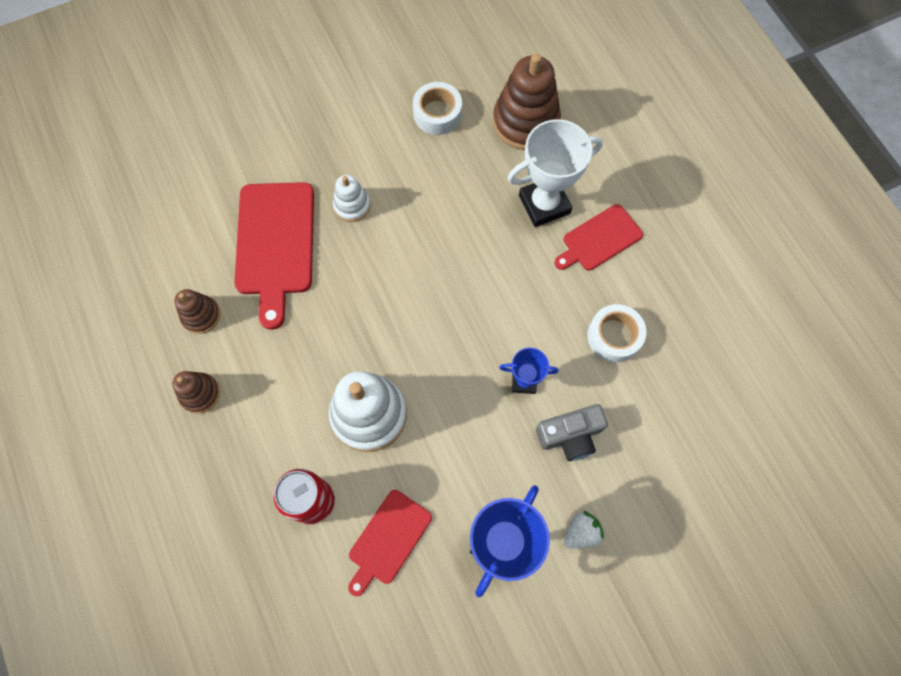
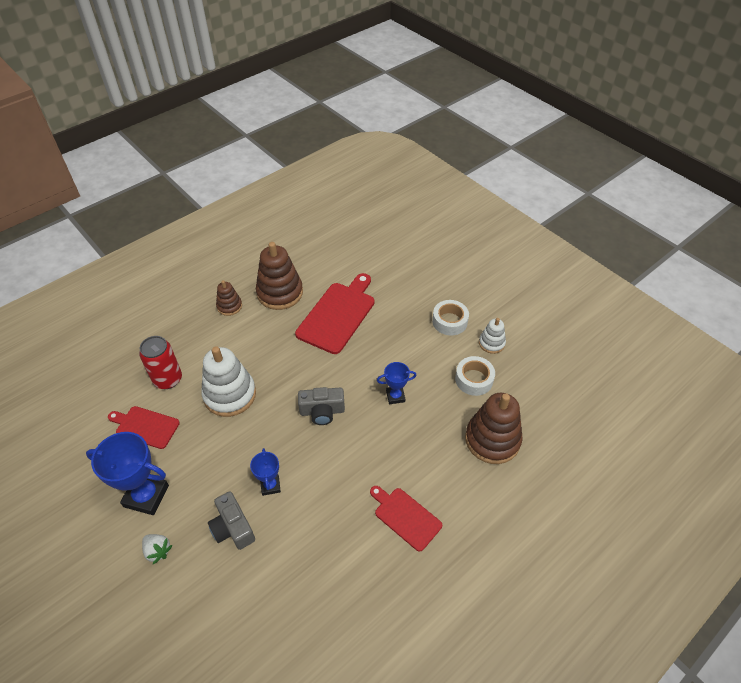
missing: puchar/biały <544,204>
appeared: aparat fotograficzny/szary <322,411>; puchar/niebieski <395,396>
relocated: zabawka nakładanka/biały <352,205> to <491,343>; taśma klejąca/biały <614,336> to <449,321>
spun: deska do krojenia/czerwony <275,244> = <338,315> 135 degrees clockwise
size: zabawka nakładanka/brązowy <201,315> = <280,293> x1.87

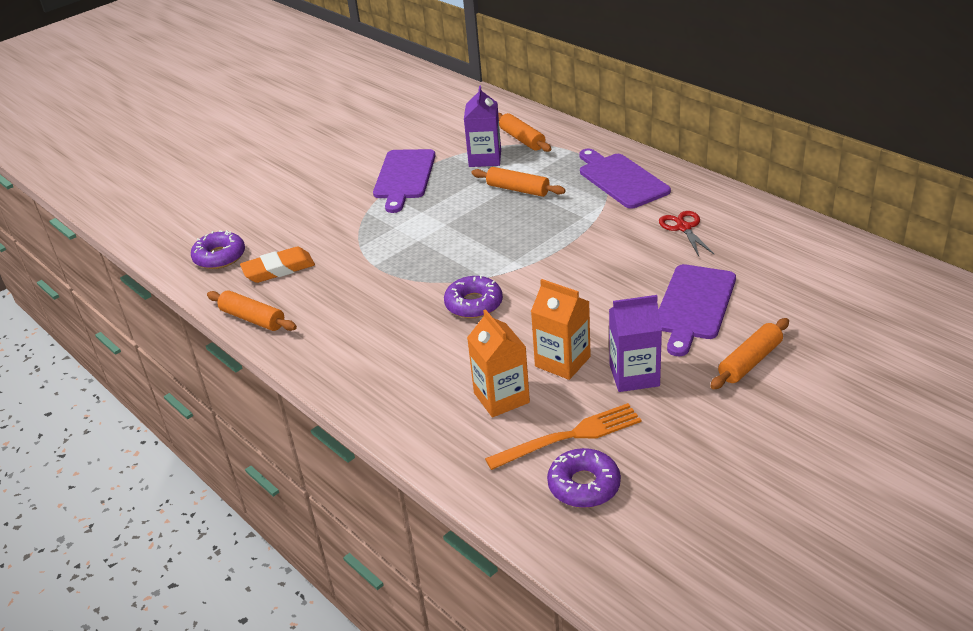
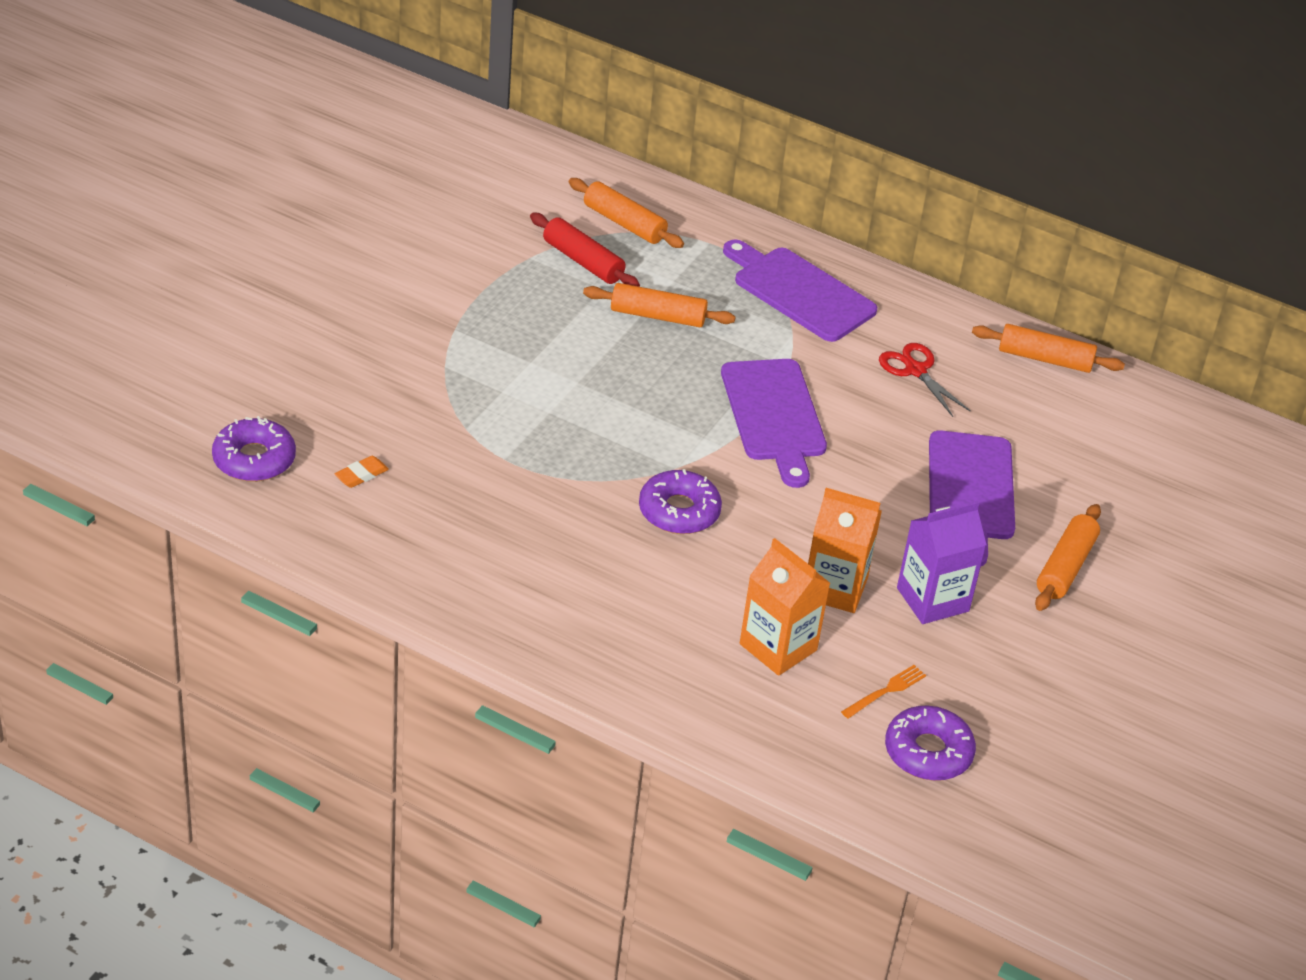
relocated: wałek do ciasta/pomarańczowy <253,319> to <1045,359>; deska do krojenia/fioletowy <404,177> to <774,415>
exchanged: karton mleka/fioletowy <485,158> to wałek do ciasta/czerwony <583,261>
size: gumka do mazania/pomarańczowy <278,269> = <361,475> x0.51; widelec/pomarańczowy <569,437> = <886,691> x0.50

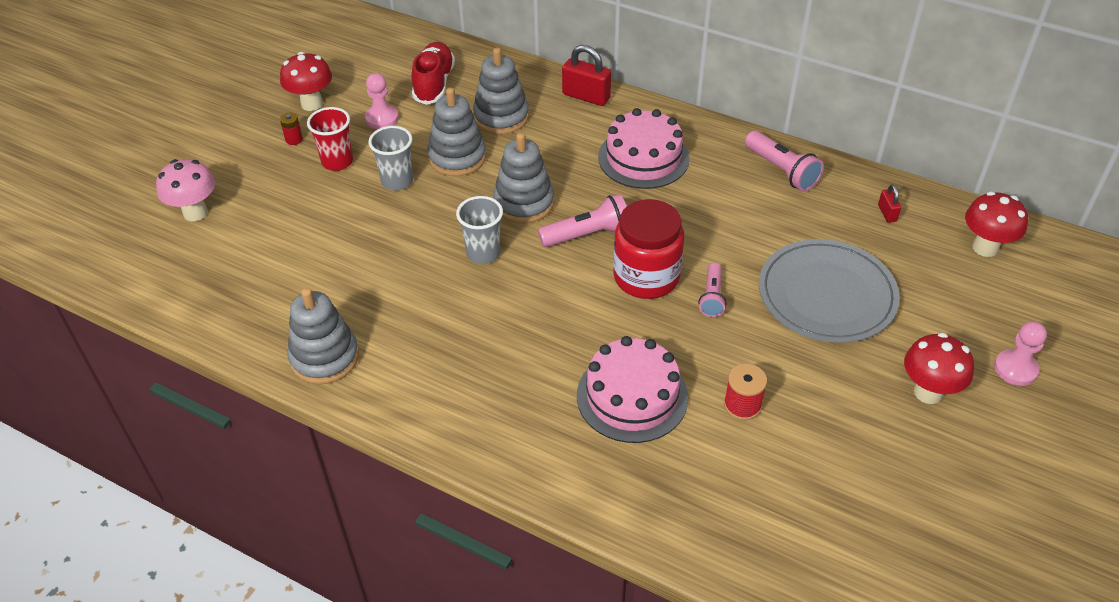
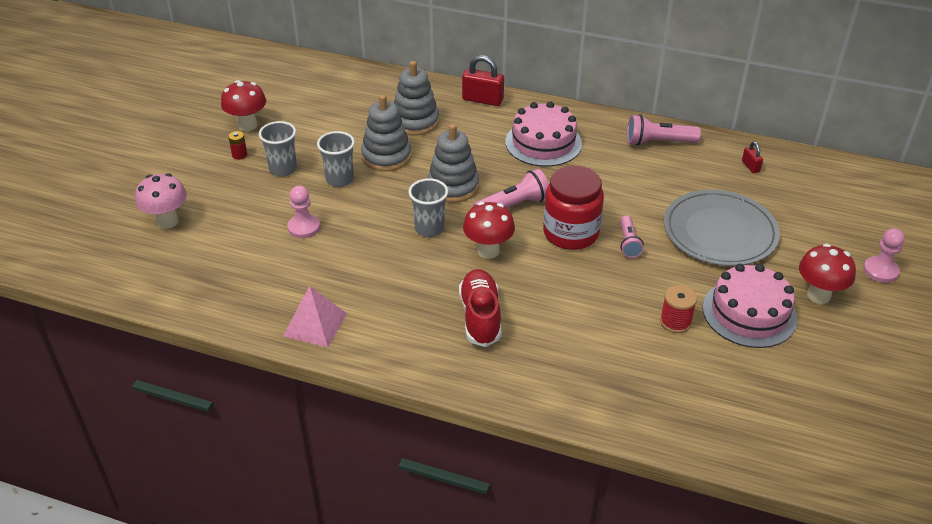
relocated: pionek/różowy <382,118> to <304,227>; but/czerwony <434,84> to <480,317>; tort/różowy <632,396> to <749,313>; grzyb/czerwony <985,247> to <488,251>
exchanged: zabawka nakładanka/szary <325,357> to piramida/różowy <315,324>
colour: szklanka/czerwony <337,162> to szklanka/szary <283,169>
spun: latarka/różowy <781,171> = <658,142> 135 degrees clockwise

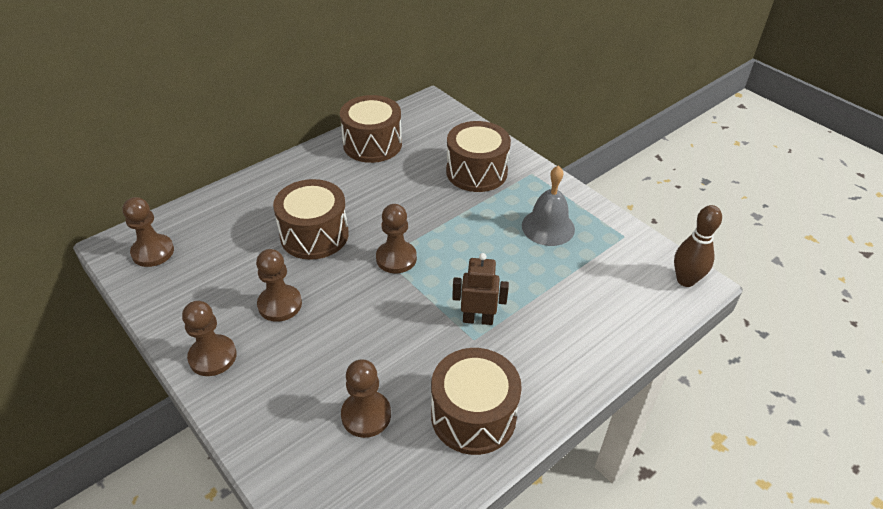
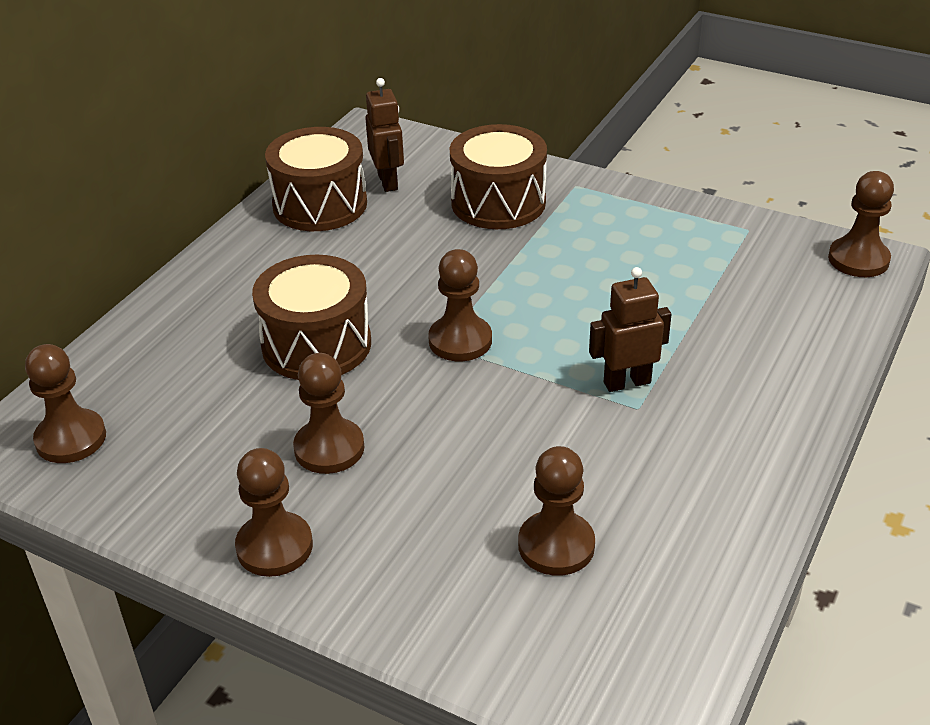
missing: bęben/brązowy <473,416>; dzwonek/szary <548,227>
appeared: robot/brązowy <388,182>
exchanged: kręgiel/brązowy <685,280> to pionek/brązowy <858,259>

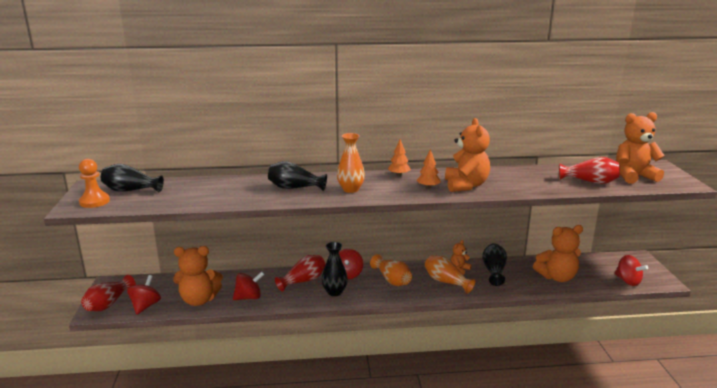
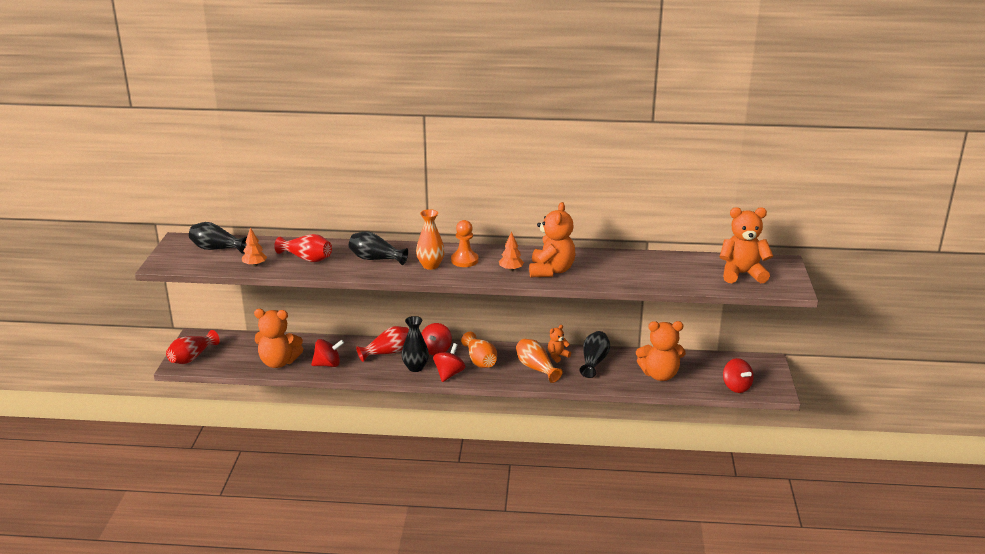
relocated: pionek/pomarańczowy <94,201> to <464,260>; bączek/czerwony <145,306> to <449,374>; drzewko/pomarańczowy <399,175> to <255,265>; wazon/czerwony <590,182> to <307,258>

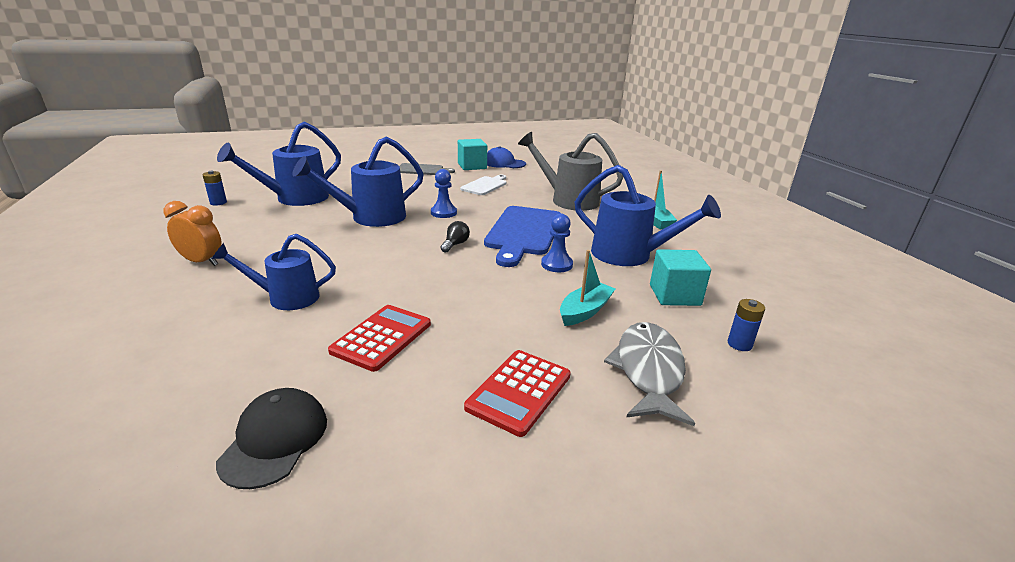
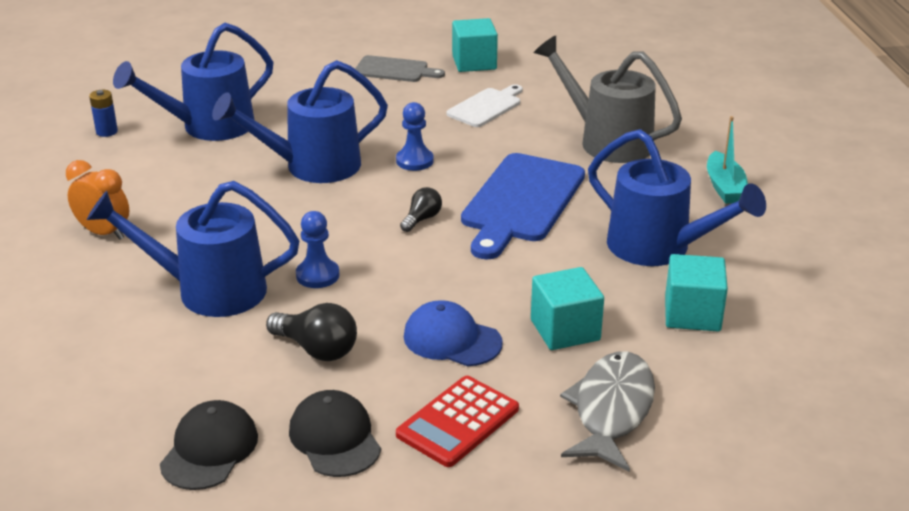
missing: bateria/niebieski <739,344>
appeared: czapka/czarny <335,438>
relocated: czapka/niebieski <504,163> to <452,339>; pionek/niebieski <556,264> to <317,275>
exchanged: kalkulator/czerwony <382,337> to żarówka/czarny <317,349>; łódka/turkusowy <585,311> to sześcian/turkusowy <565,330>
size: konewka/niebieski <286,298> = <208,290> x1.53

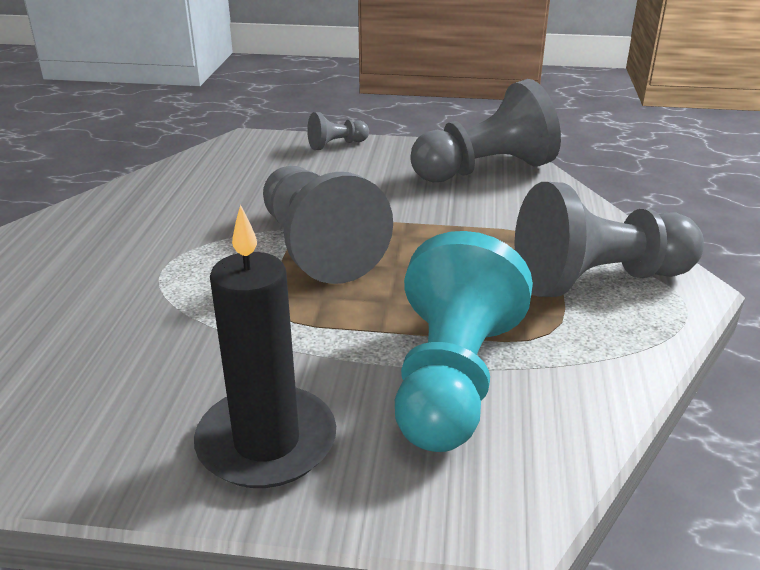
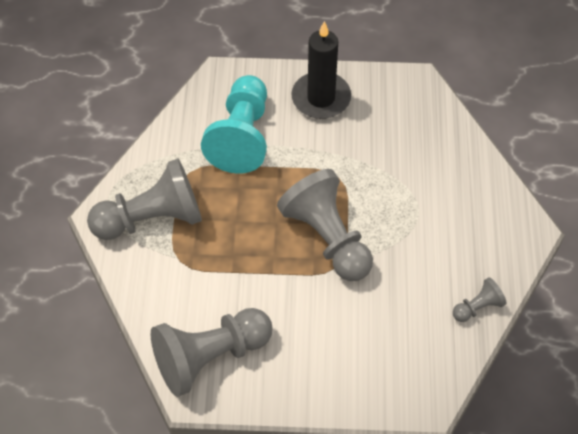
relocated: pionek/szary <336,145> to <477,307>

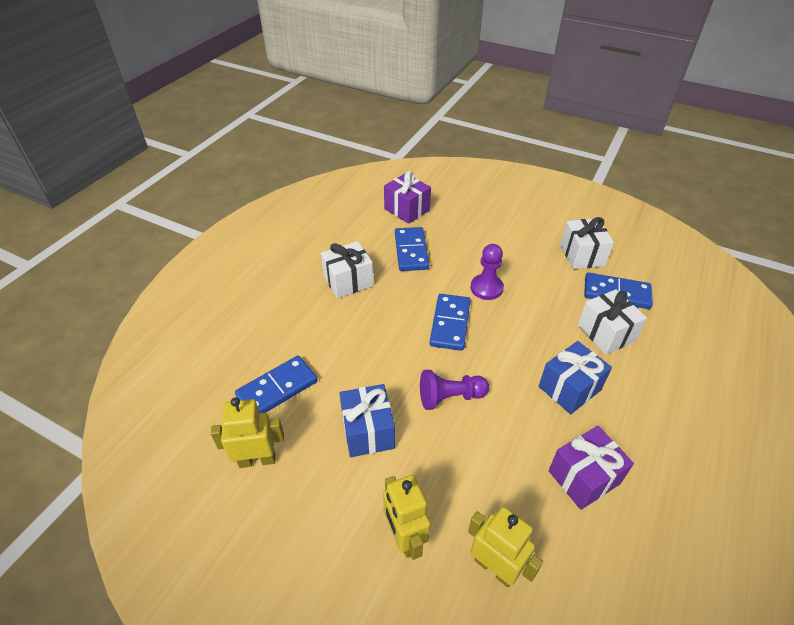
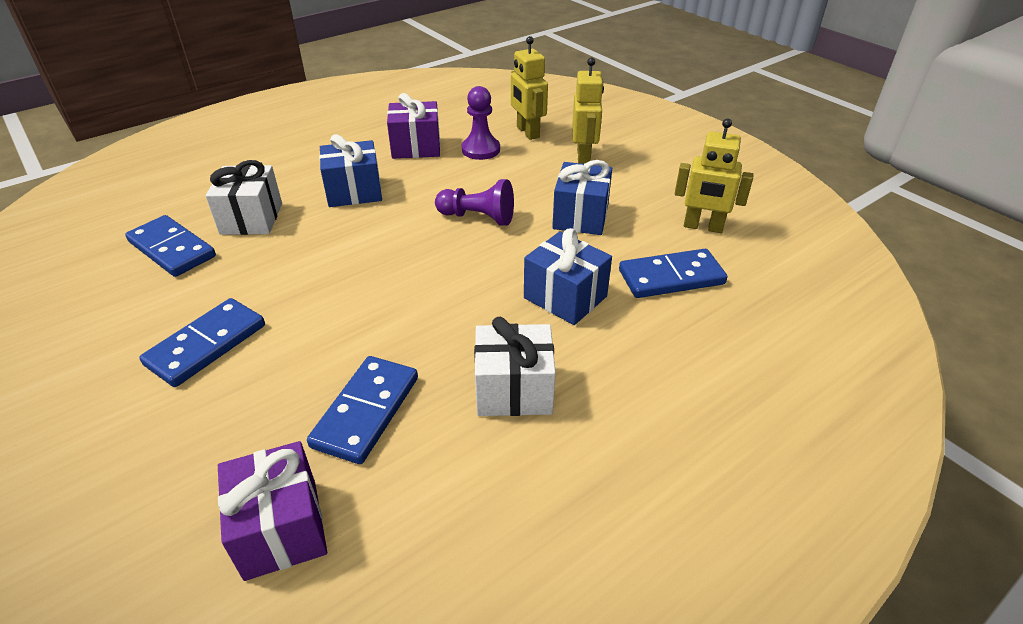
missing: prezent/biały <582,255>
appeared: prezent/niebieski <565,297>
relocated: kostka domina/niebieski <450,324> to <206,345>; pionek/fioletowy <486,288> to <481,150>

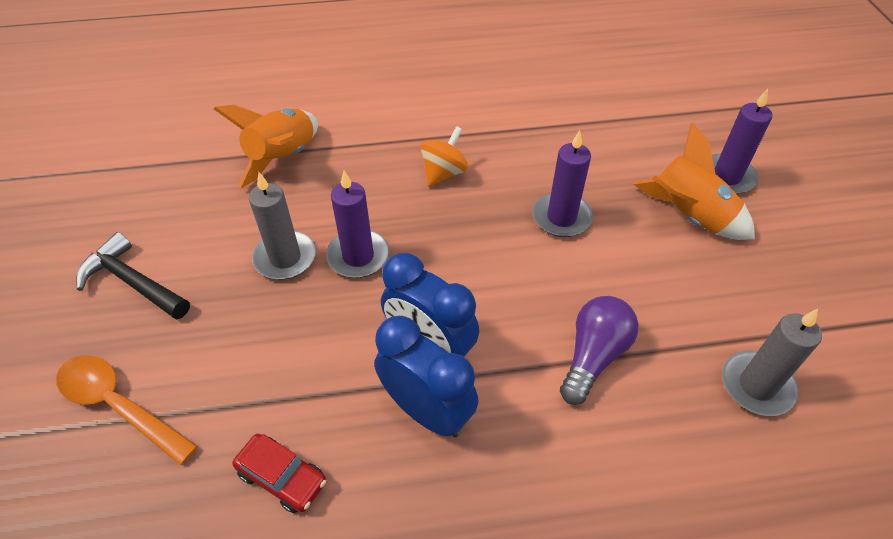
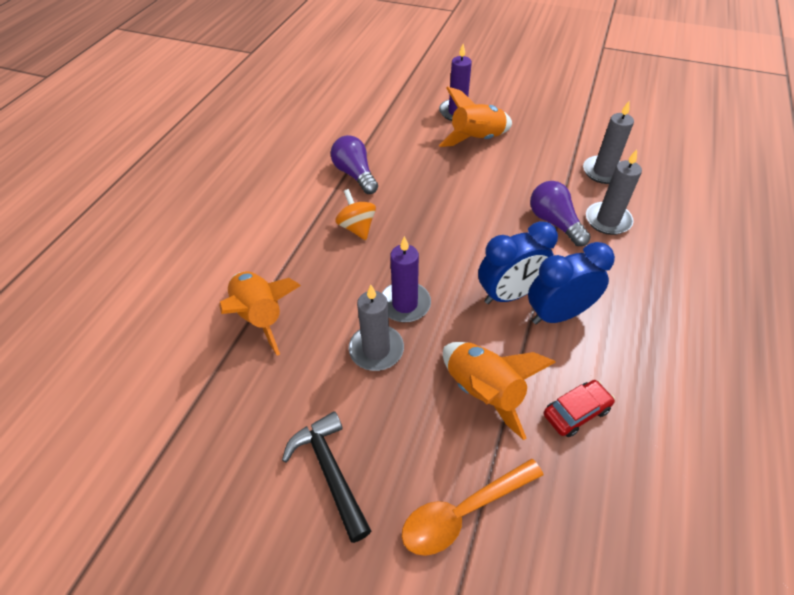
missing: świeca/fioletowy <561,217>
appeared: żarówka/fioletowy <355,174>; rakieta/pomarańczowy <483,391>; świeca/szary <608,220>
spun: młotek/czarny <133,282> = <330,471> 90 degrees clockwise

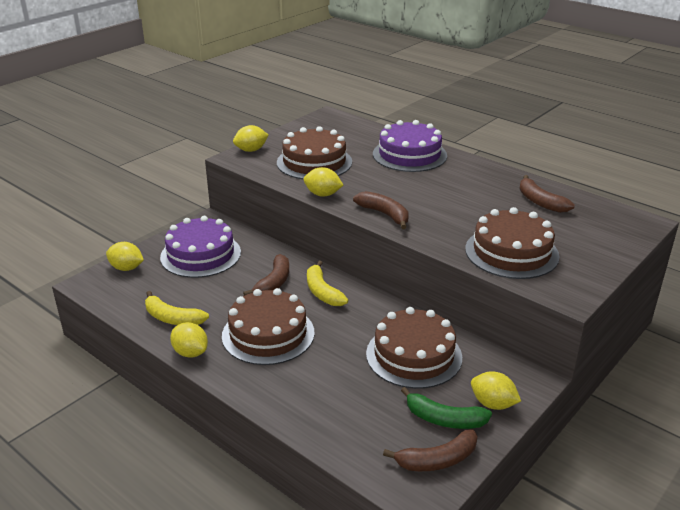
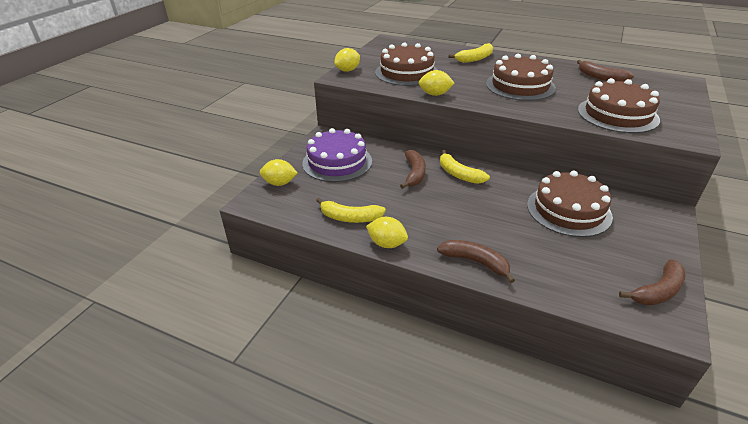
missing: banan/zielony <444,419>; cytryna/żółty <493,404>
relocated: tort/brązowy <268,334> to <520,86>; banan/brązowy <385,214> to <475,262>
exchanged: tort/fioletowy <409,155> to banan/żółty <475,59>

